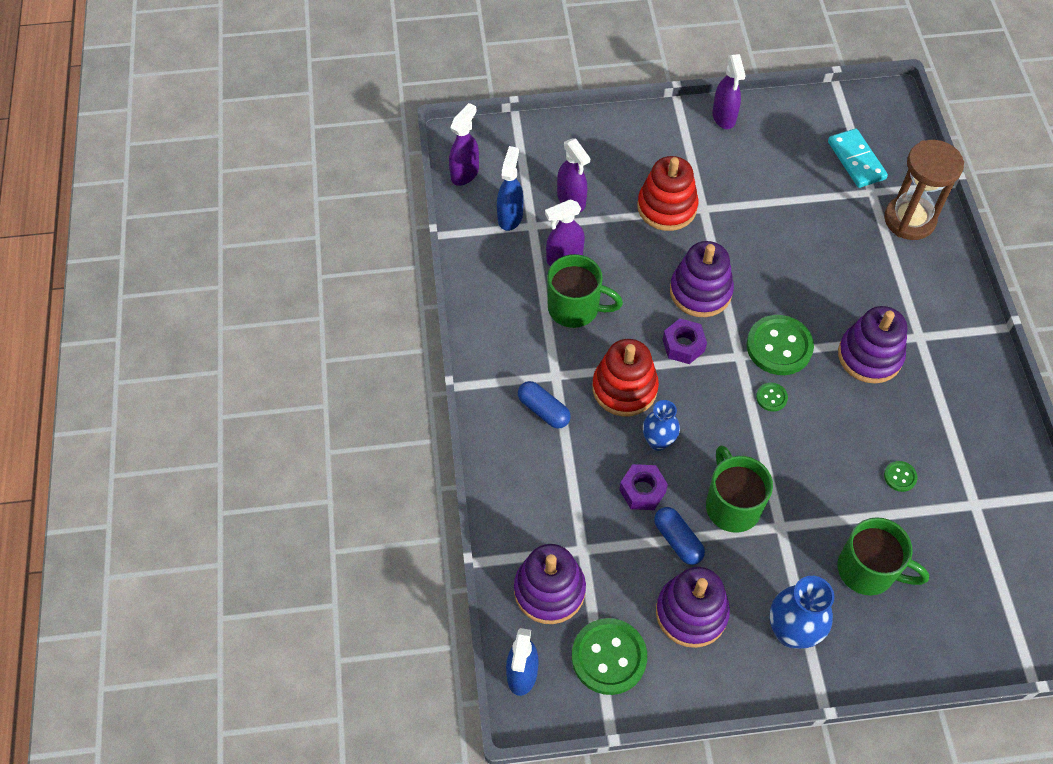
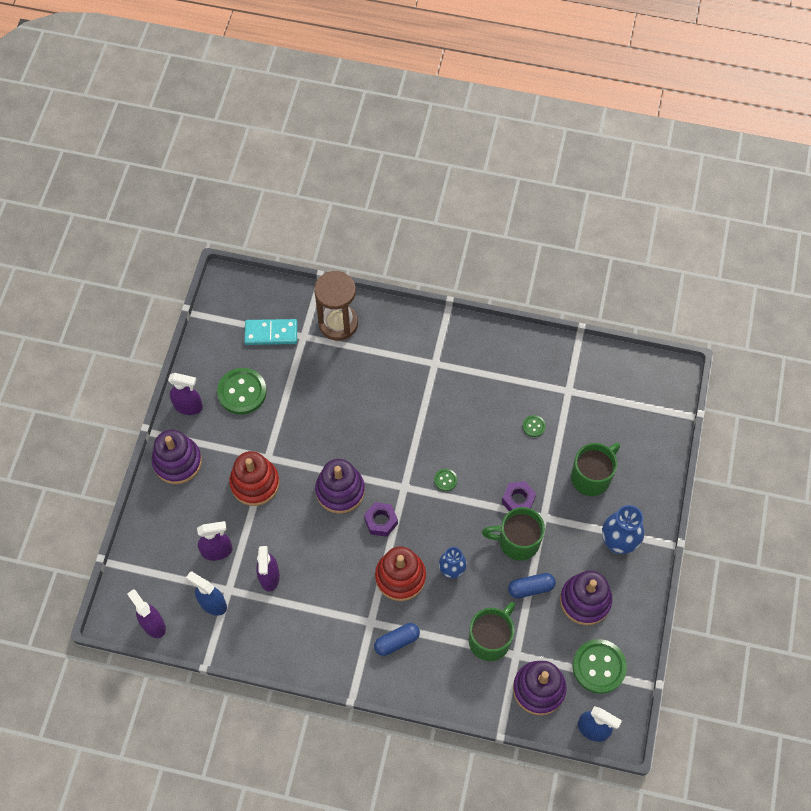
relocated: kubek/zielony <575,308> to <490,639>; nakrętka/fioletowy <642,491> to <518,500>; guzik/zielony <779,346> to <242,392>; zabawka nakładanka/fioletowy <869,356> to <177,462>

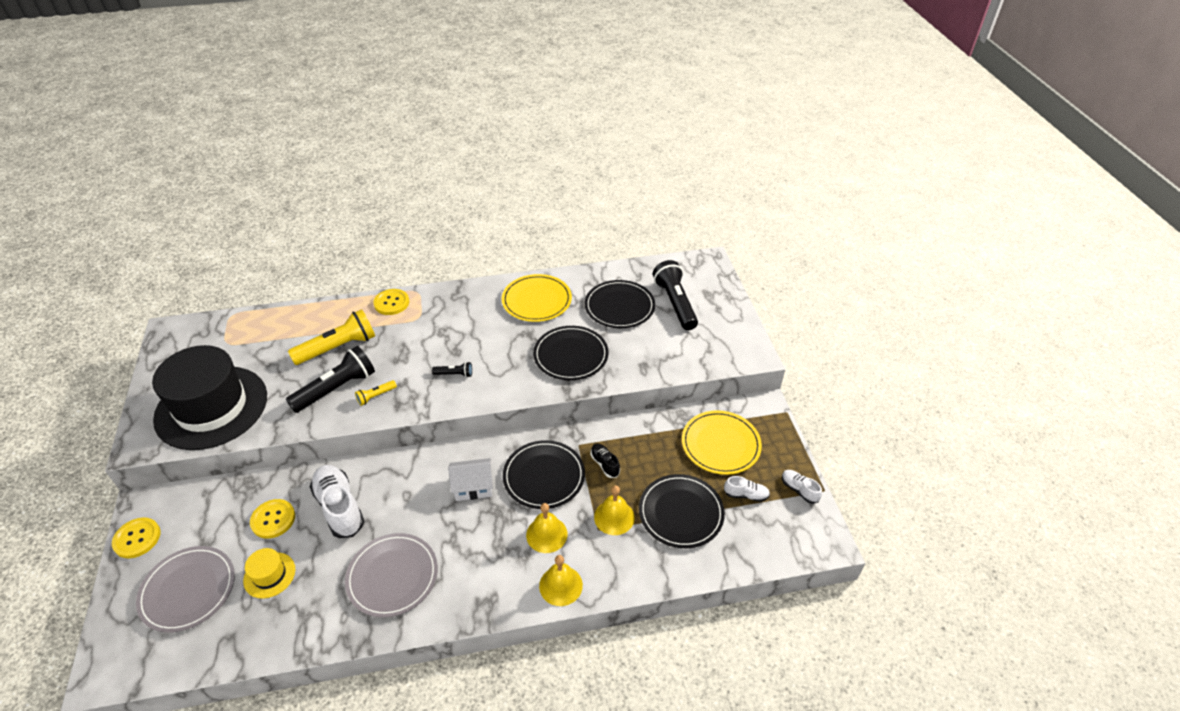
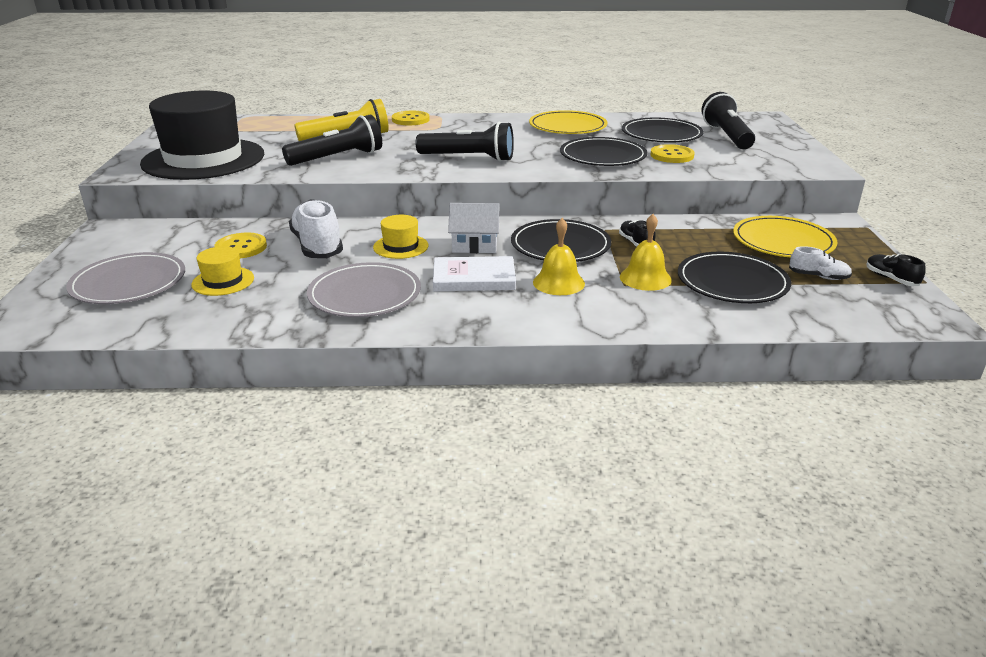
missing: latarka/żółty <376,396>; dzwonek/żółty <560,585>
appeared: kapelusz/żółty <401,246>; książka/biały <474,278>
relocated: guzik/żółty <137,538> to <672,155>
colour: but/biały <799,490> to but/czarny <891,279>
size: latarka/czarny <454,374> = <469,158> x2.17

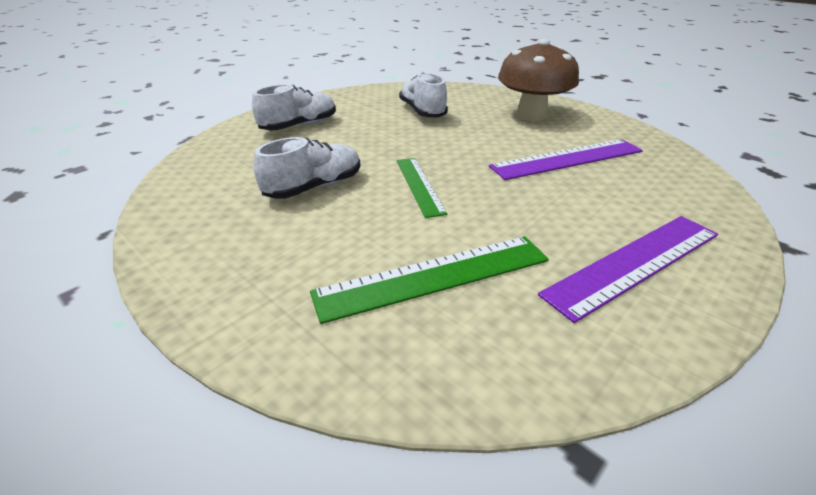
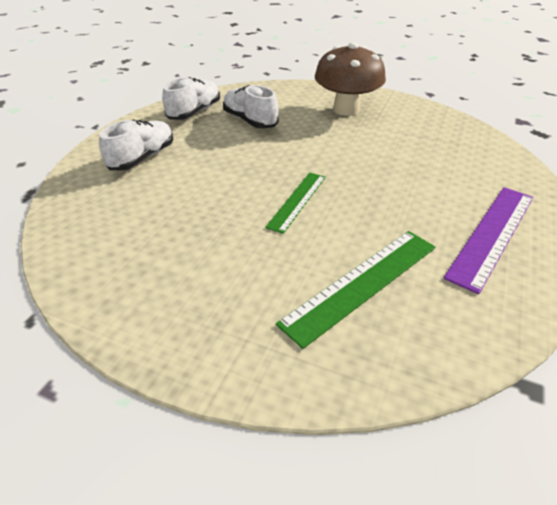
missing: linijka/fioletowy <567,159>
relocated: but/biały <314,187> to <194,112>
spun: linijka/zielony <419,185> = <297,201> 60 degrees clockwise

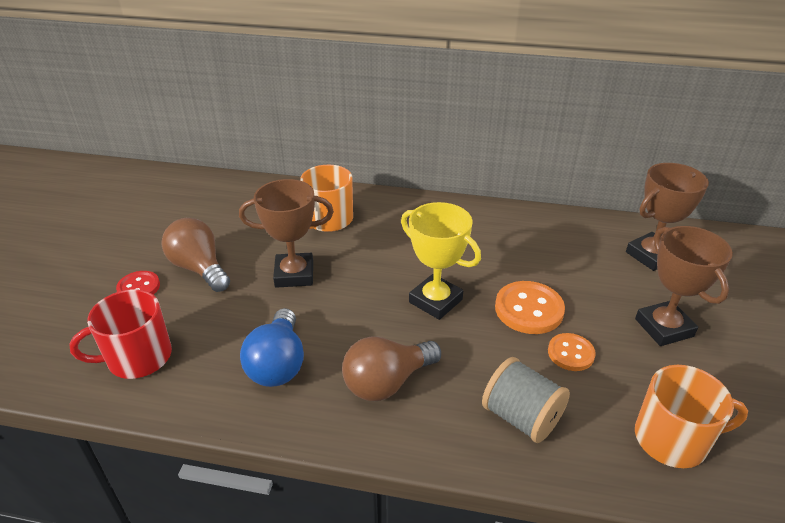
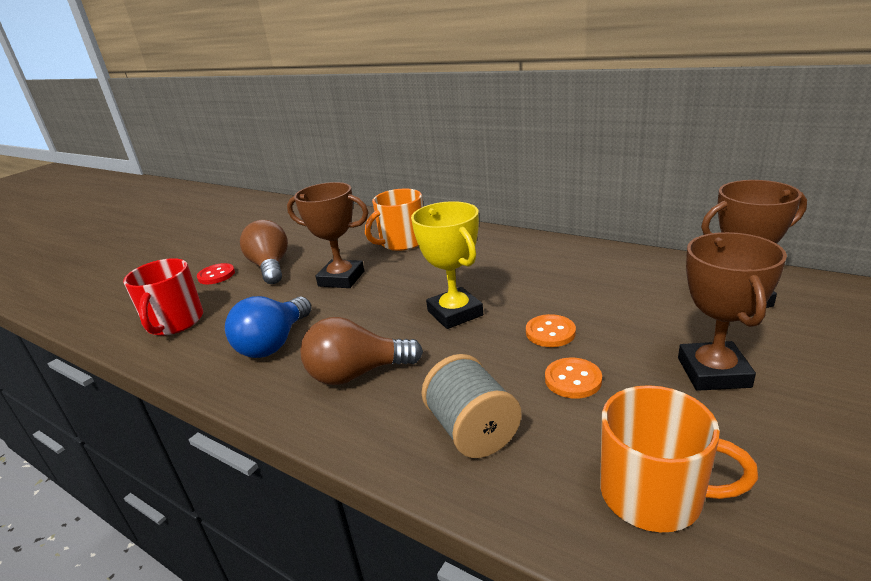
spun: kubek/czerwony <138,357> = <174,322> 90 degrees counterclockwise
size: guzik/pomarańczowy <529,309> = <550,332> x0.63

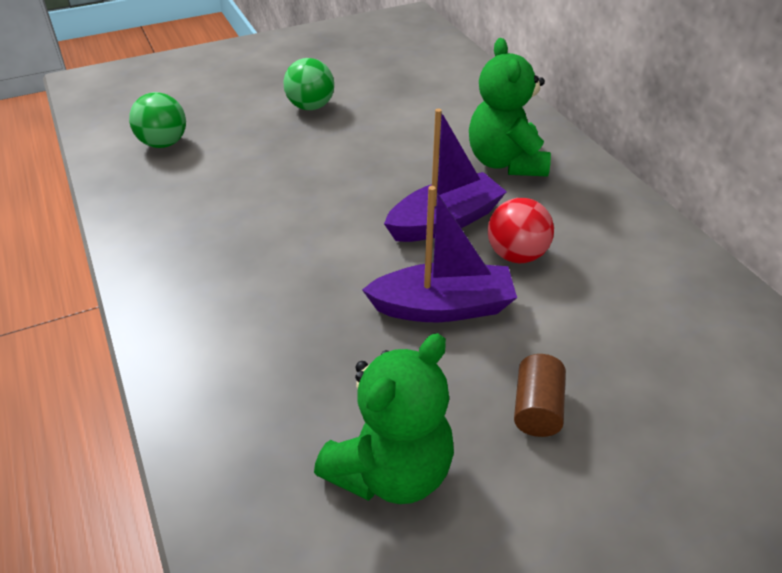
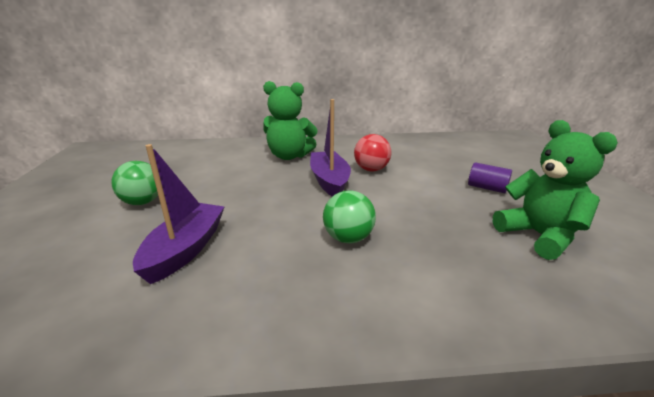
relocated: piłka/zielony <163,143> to <348,238>; łódka/fioletowy <443,307> to <185,250>
colour: walec/brązowy <537,408> to walec/fioletowy <487,188>

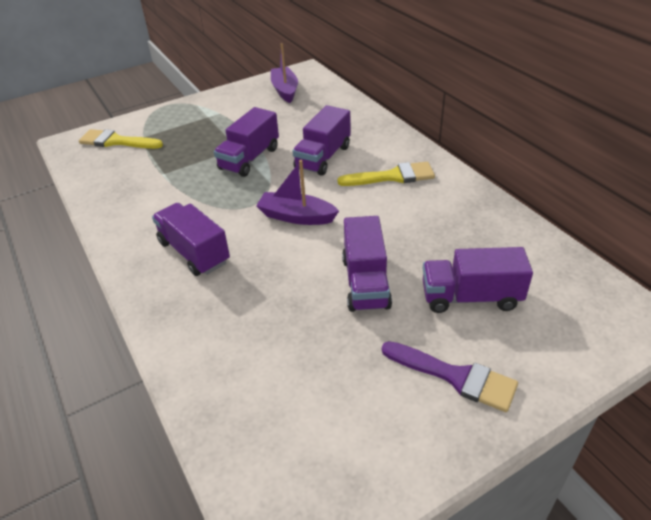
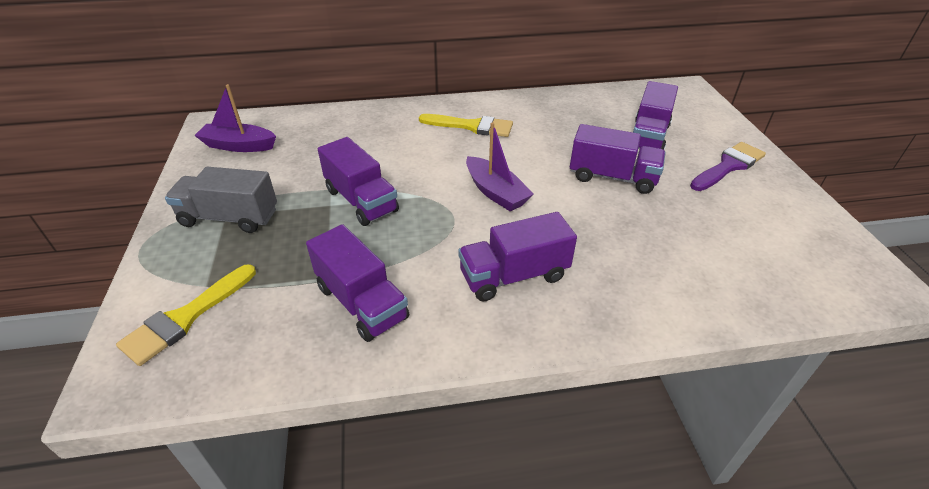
appeared: ciężarówka/szary <229,218>
relocated: ciężarówka/fioletowy <323,157> to <361,302>
spun: łódka/fioletowy <296,217> = <495,192> 75 degrees counterclockwise; pędzel/żółty <392,176> = <472,126> 90 degrees clockwise

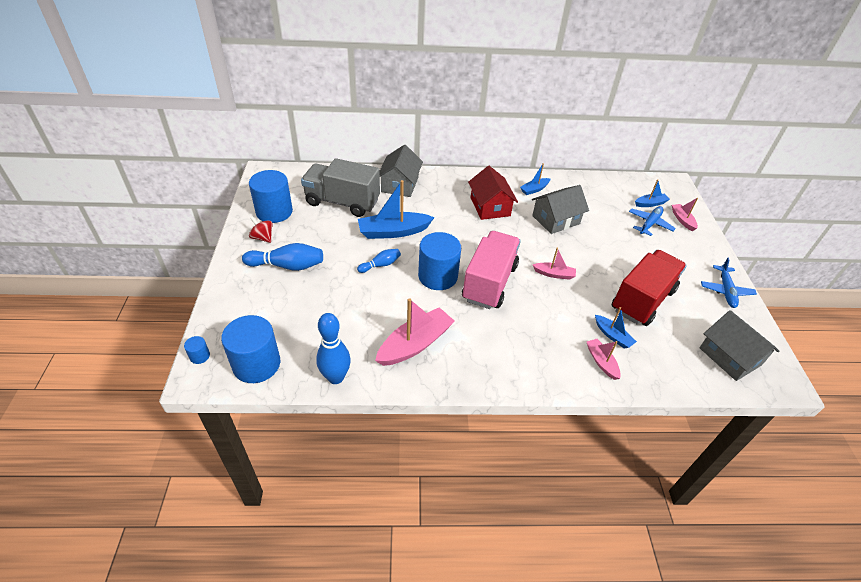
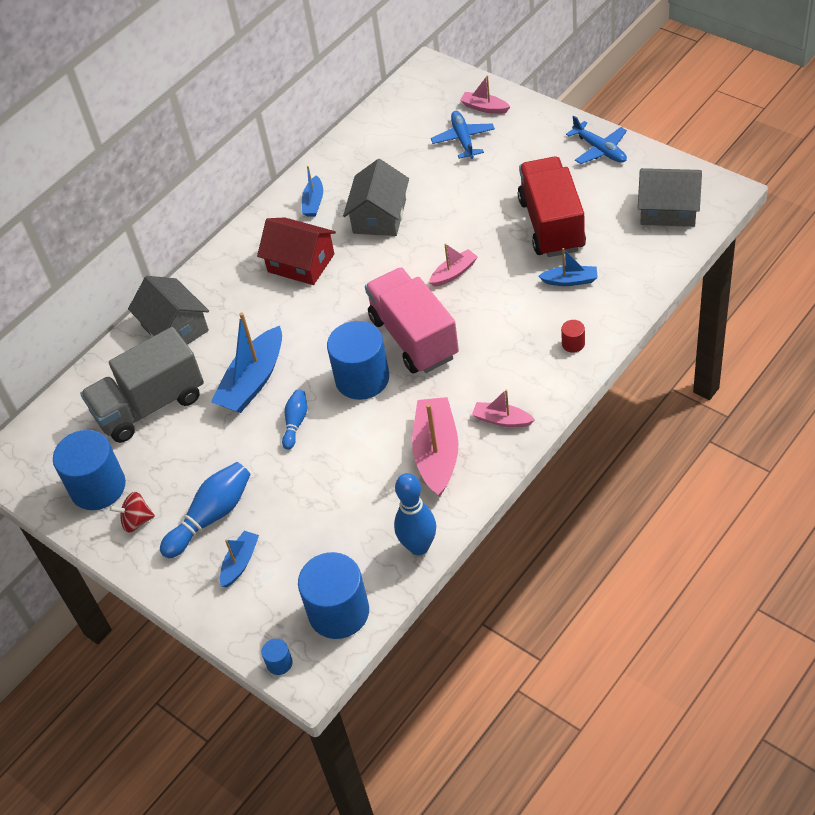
appeared: walec/czerwony <573,344>
relocated: łódka/różowy <601,362> to <502,420>; łódka/niebieski <650,204> to <240,563>

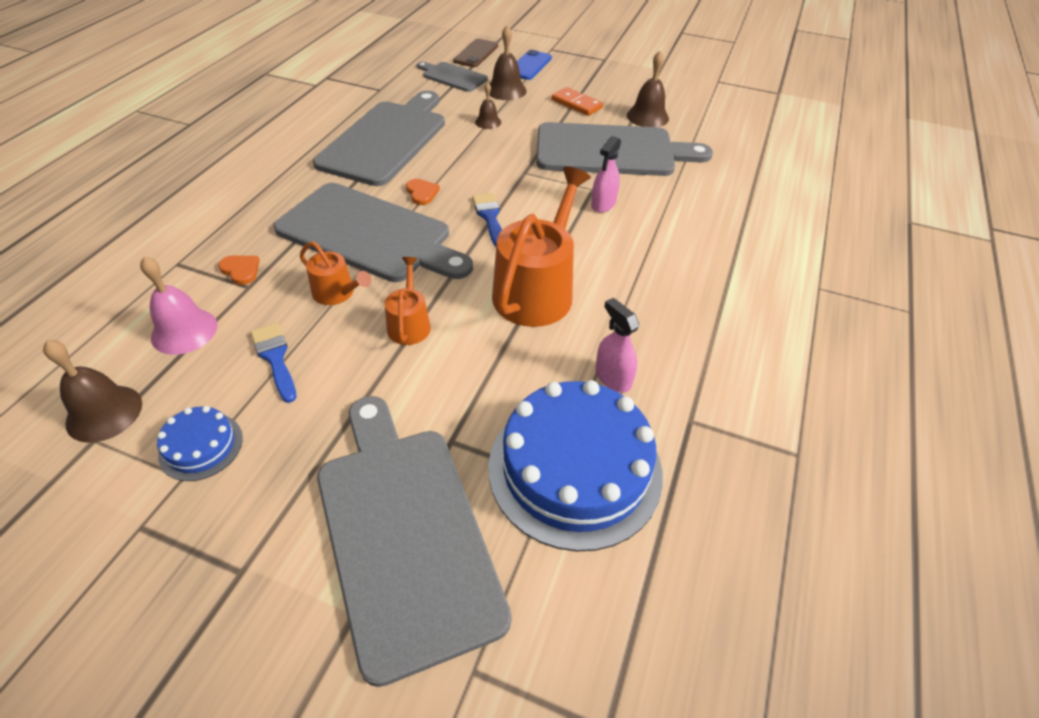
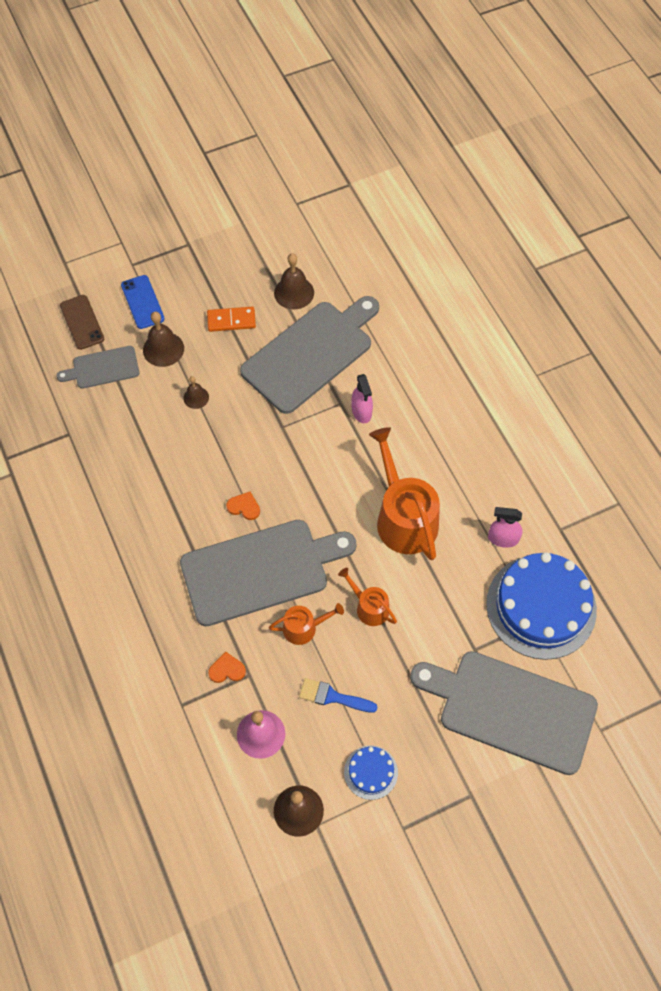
missing: deska do krojenia/szary <386,140>; pędzel/niebieski <489,217>

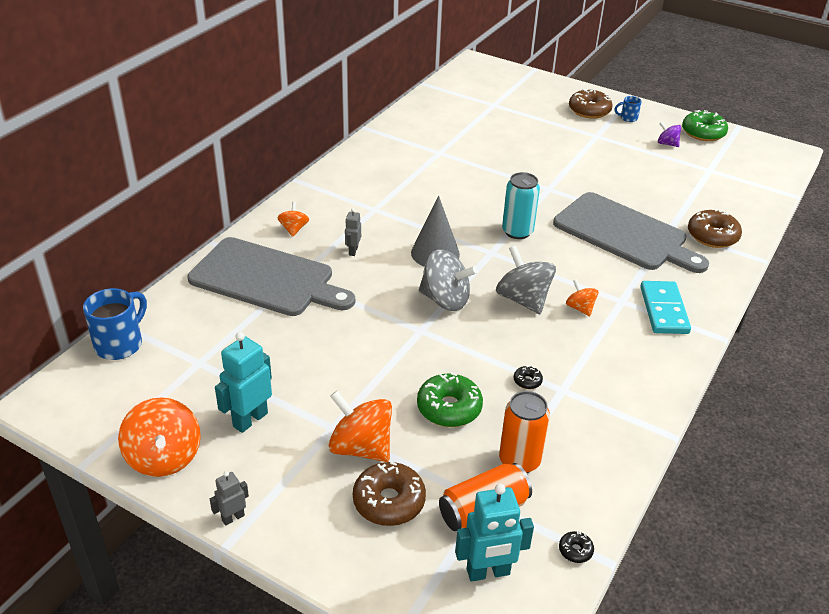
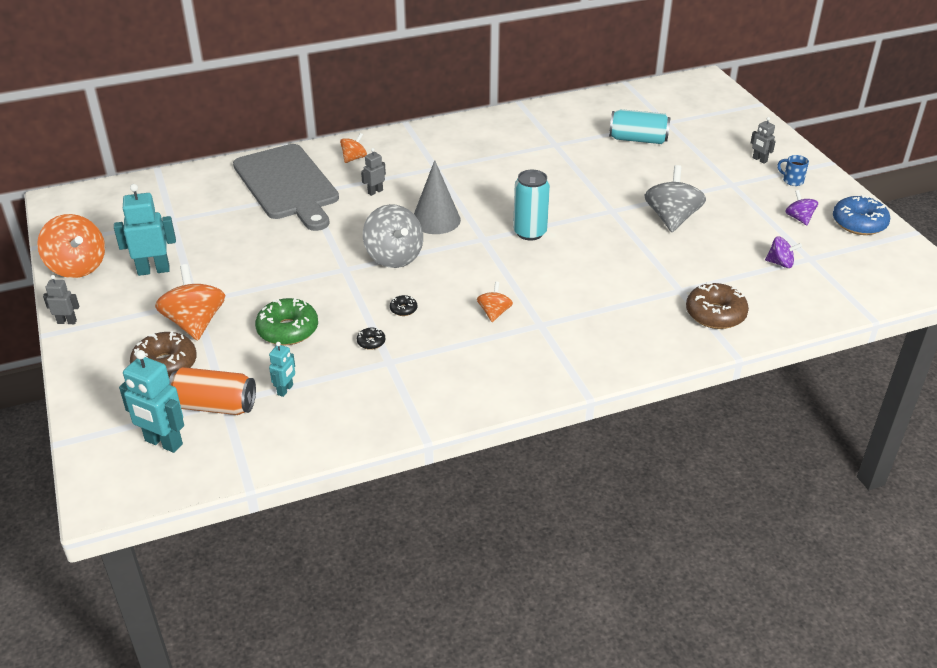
missing: kubek/niebieski <120,344>; deska do krojenia/szary <624,234>; kostka domina/turkusowy <664,310>
appeared: puszka/turkusowy <638,139>; bączek/fioletowy <780,263>
relocated: bączek/szary <523,299> to <671,218>; donut/czarny <575,550> to <403,309>
exchanged: puszka/pomarańczowy <519,460> to robot/turkusowy <285,390>; donut/brązowy <589,111> to robot/szary <759,160>
colour: donut/zielony <703,133> to donut/niebieski <859,223>
spun: bączek/pomarańczowy <164,457> = <77,266> 60 degrees counterclockwise

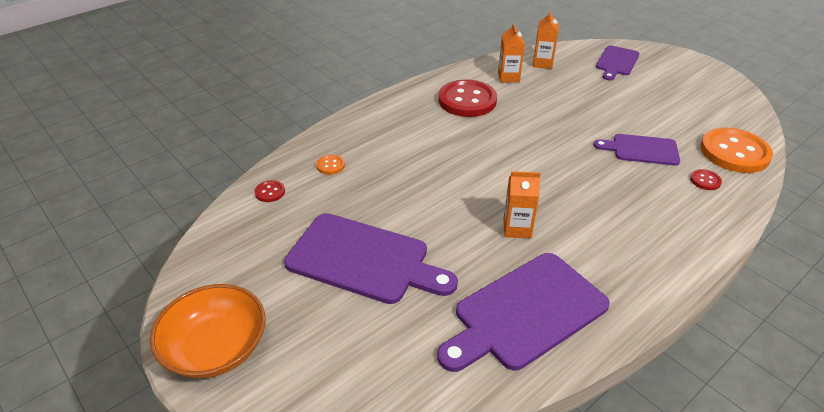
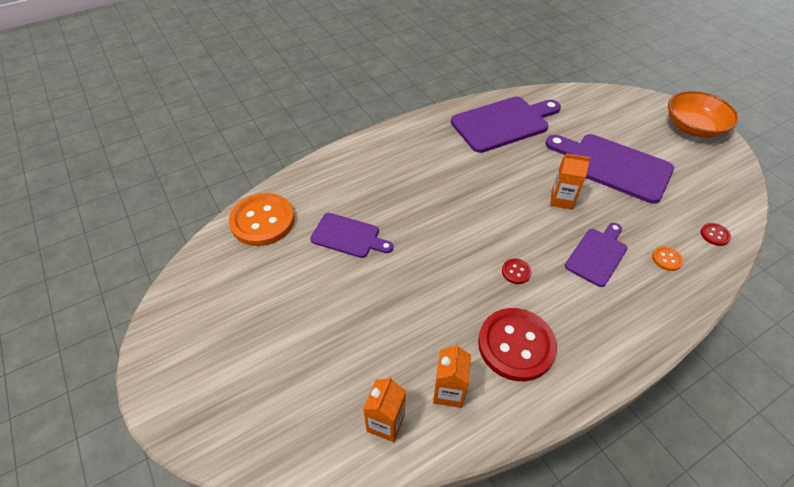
relocated: karton mleka/pomarańczowy <517,228> to <561,200>; deska do krojenia/fioletowy <616,62> to <597,255>; guzik/czerwony <705,181> to <516,272>

